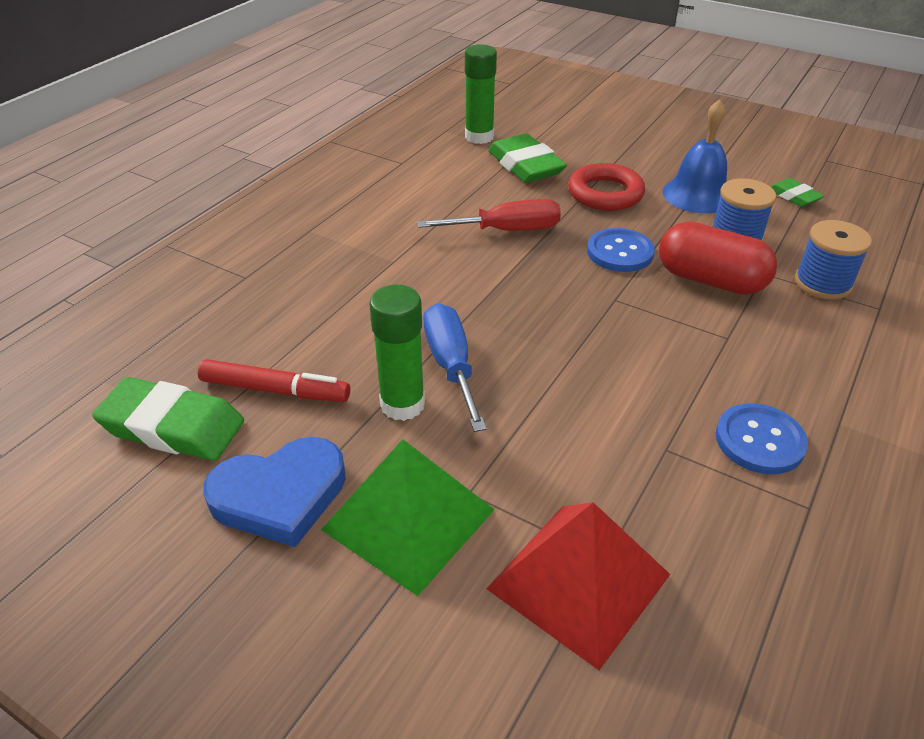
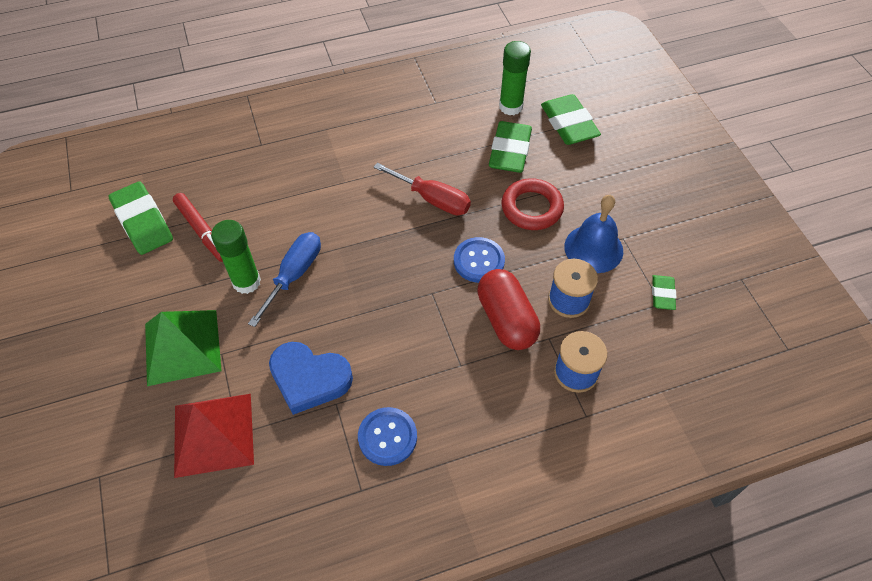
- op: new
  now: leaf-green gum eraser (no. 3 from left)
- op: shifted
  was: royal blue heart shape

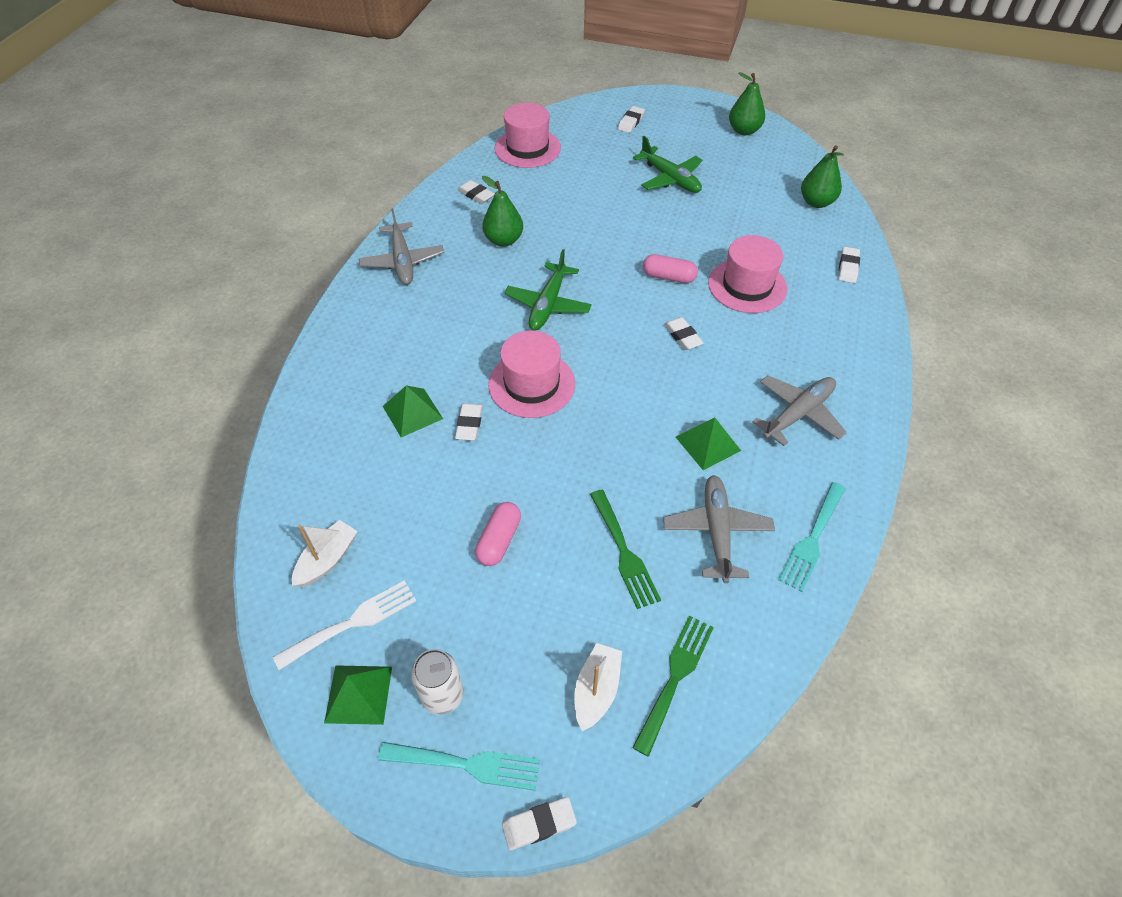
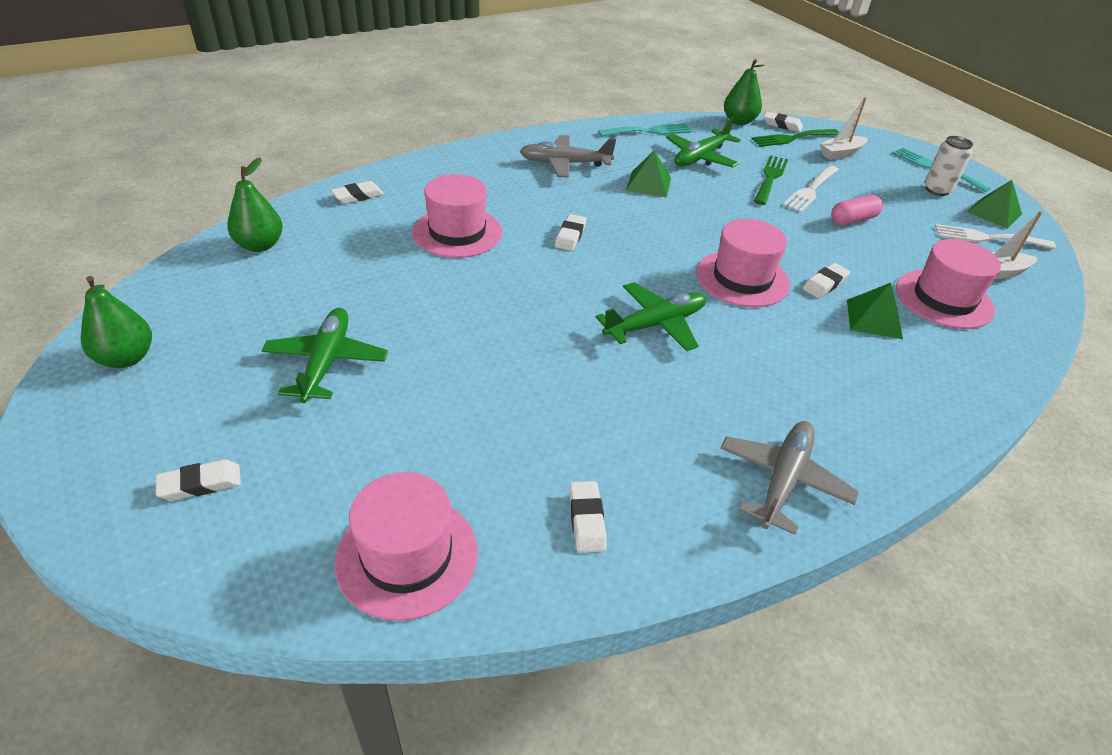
- op: gone
  was: pink capsule (no. 2 from left)
- op: new
  now: white fork (no. 1 from left)
- op: new
  now: pink hat (no. 4 from left)
- op: shifted
  was: leaf-green toy pear (no. 1 from left in the first image)
  now: leaf-green toy pear (no. 3 from left)
- op: shifted
  was: white gum eraser (no. 3 from left in the first image)
  now: white gum eraser (no. 5 from left)
- op: repainted
  was: gray aeroplane (no. 2 from left)
  now: leaf-green aeroplane (no. 3 from left)

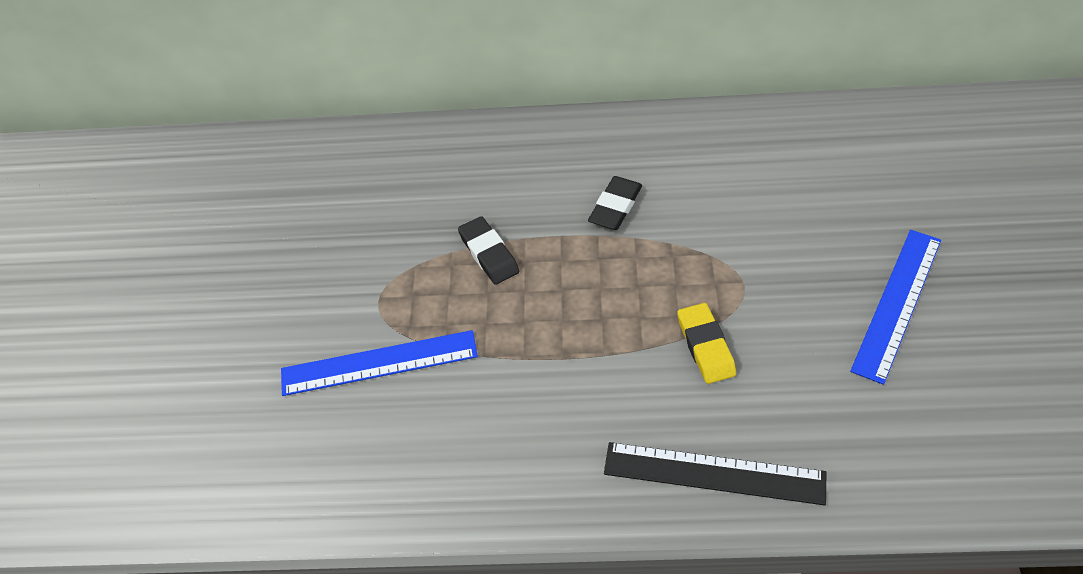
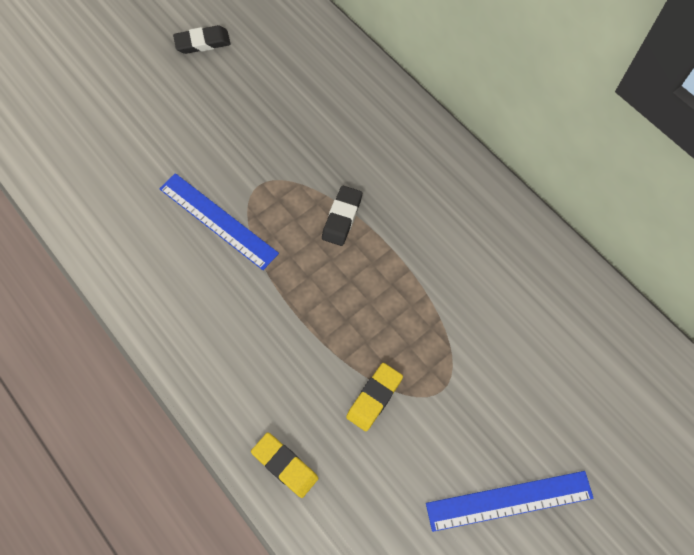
- op: shifted
  was: jet-black gum eraser (no. 2 from left in the first image)
  now: jet-black gum eraser (no. 1 from left)
- op: swapped
  was: jet-black straightedge
  now: yellow gum eraser (no. 1 from left)

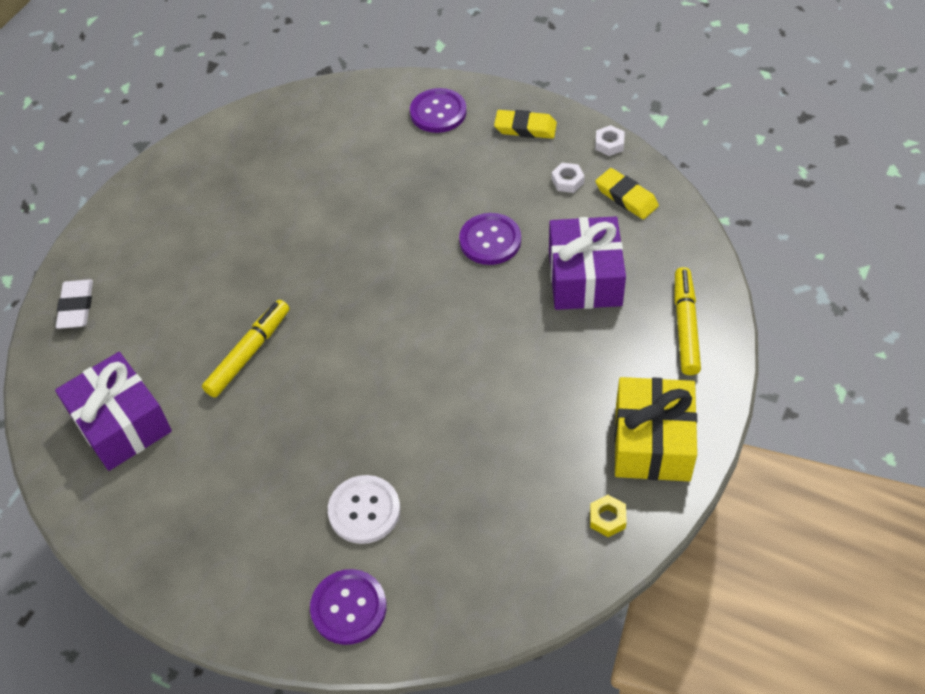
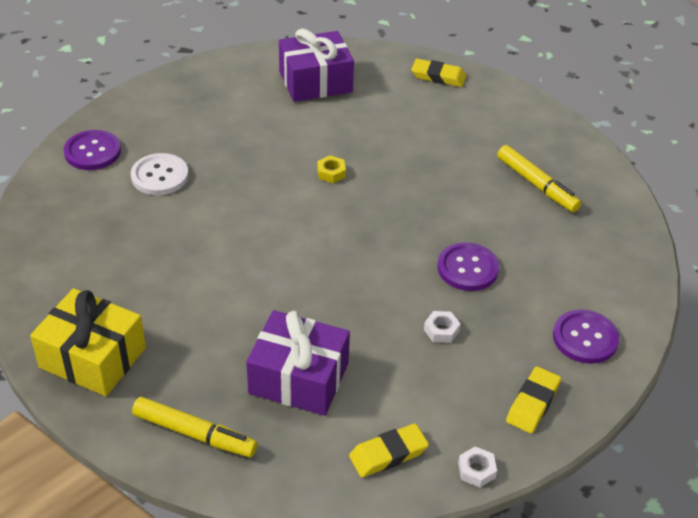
- op: shifted
  was: yellow marker pen (no. 1 from left in the first image)
  now: yellow marker pen (no. 2 from left)
- op: shifted
  was: purple button (no. 3 from left in the first image)
  now: purple button (no. 2 from left)
- op: shifted
  was: white hexagon nut (no. 1 from left)
- op: shifted
  was: yellow hexagon nut
- op: repainted
  was: white gum eraser
  now: yellow gum eraser (no. 2 from left)

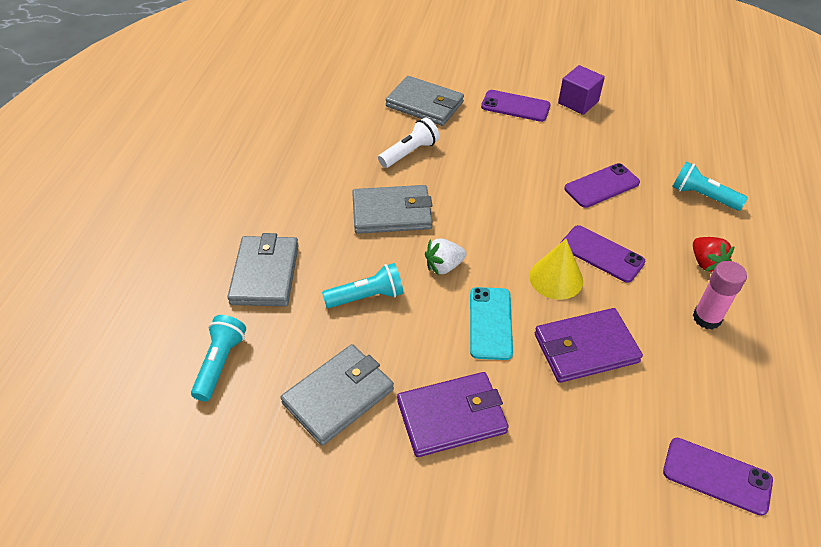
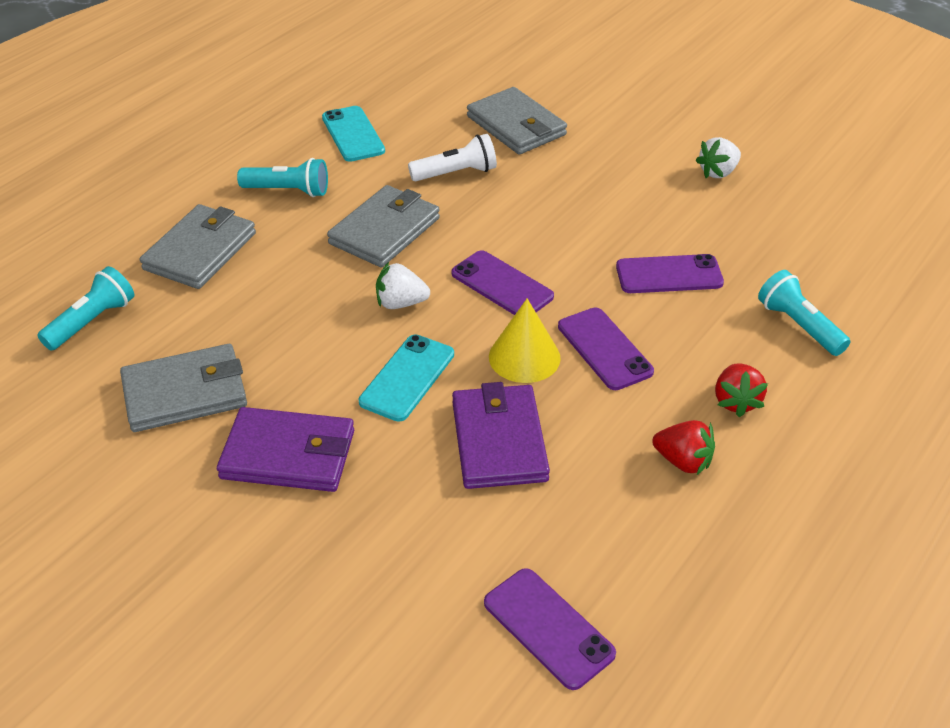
- op: new
  now: teal mobile phone (no. 1 from left)
- op: shifted
  was: teal pocket torch (no. 2 from left)
- op: shifted
  was: purple mobile phone (no. 1 from left)
- op: swapped
  was: purple block
  now: white berry (no. 2 from left)
- op: swapped
  was: pink glue stick
  now: crimson berry (no. 1 from left)
- op: rotated
  was: gray billfold (no. 3 from left)
  clockwise: -75
- op: rotated
  was: purple billfold (no. 2 from left)
  clockwise: 75

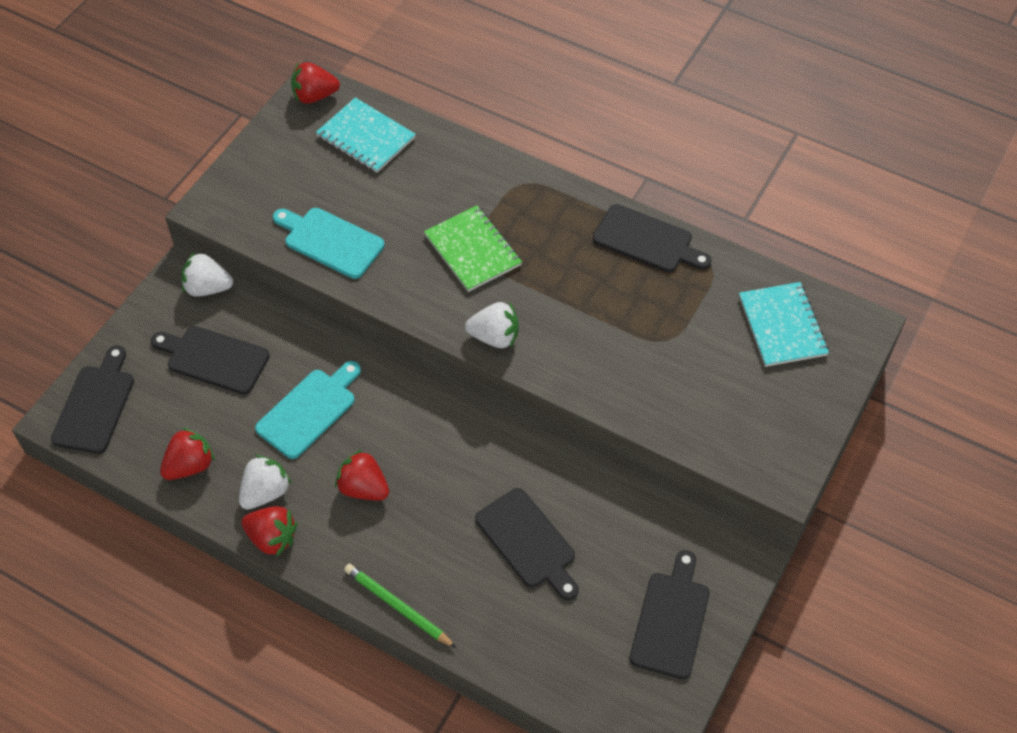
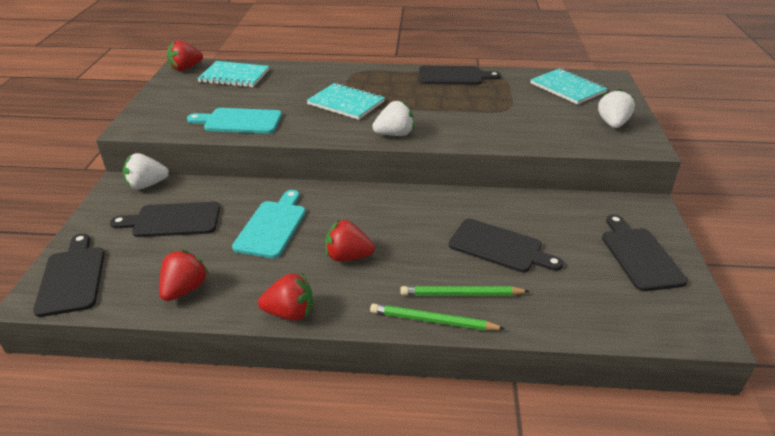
- op: new
  now: leaf-green pencil (no. 2 from left)
- op: shifted
  was: white berry (no. 2 from left in the first image)
  now: white berry (no. 3 from left)
- op: repainted
  was: leaf-green exercise book
  now: teal exercise book (no. 2 from left)

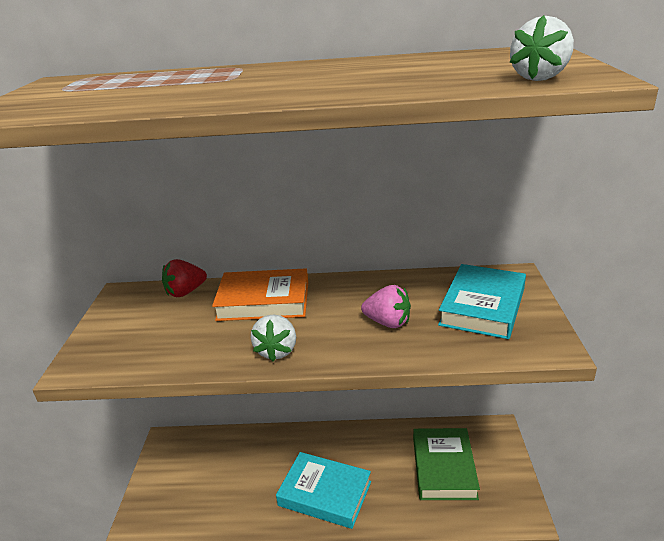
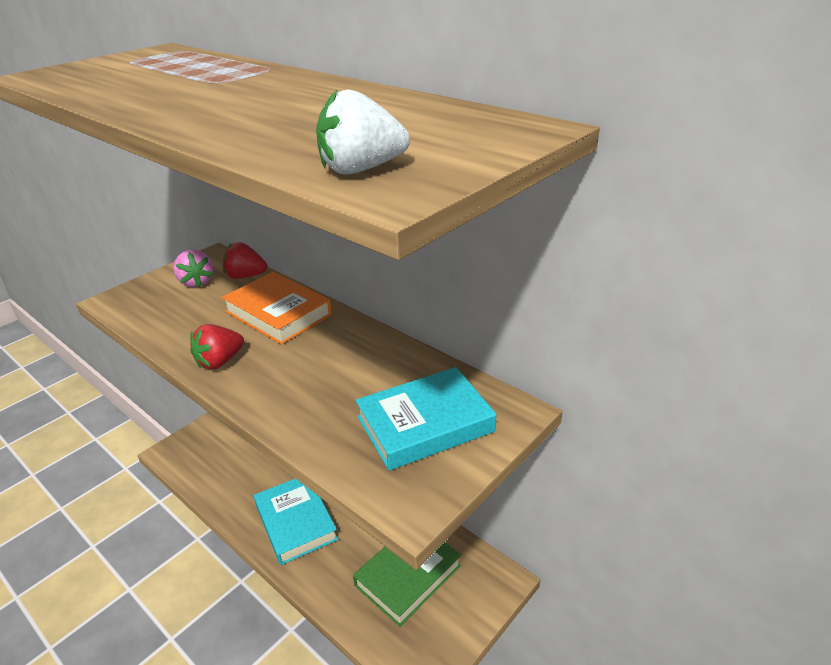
- op: shifted
  was: pink berry
- op: repainted
  was: white berry (no. 1 from left)
  now: crimson berry (no. 1 from left)

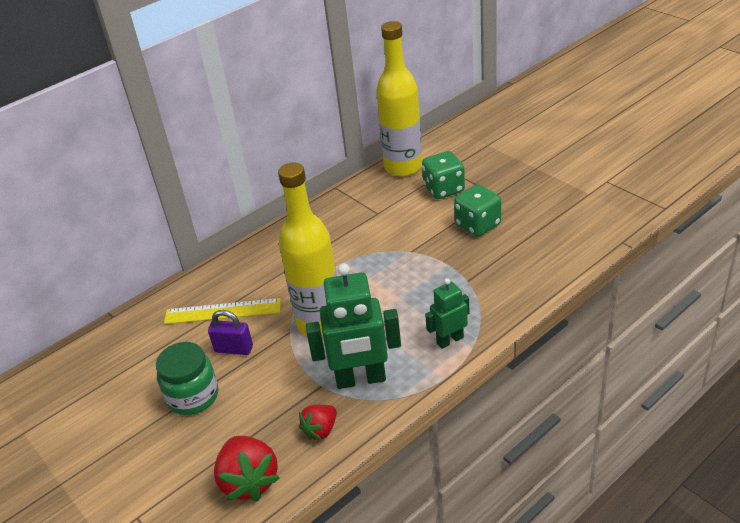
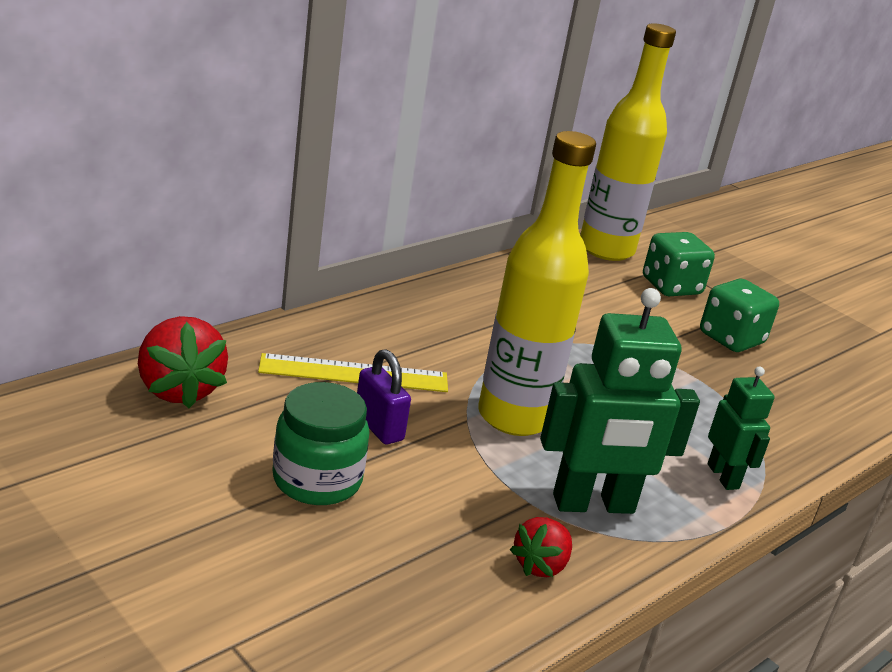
- op: shifted
  was: crimson berry (no. 1 from left)
- op: rotated
  was: purple padlock
  clockwise: 45
- op: rotated
  was: leaf-green robot figure (no. 2 from left)
  clockwise: 105

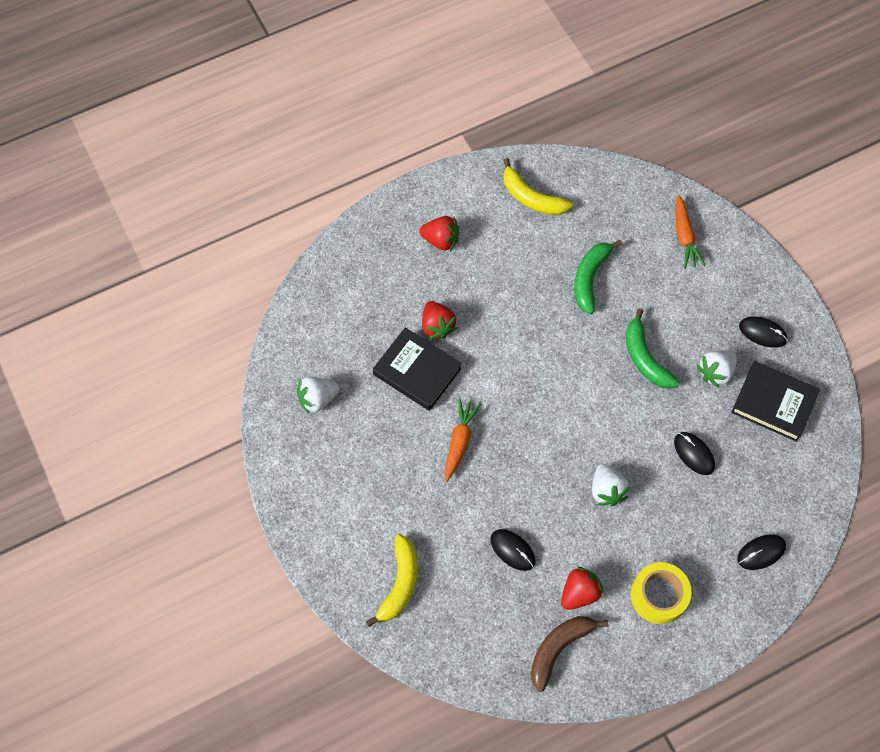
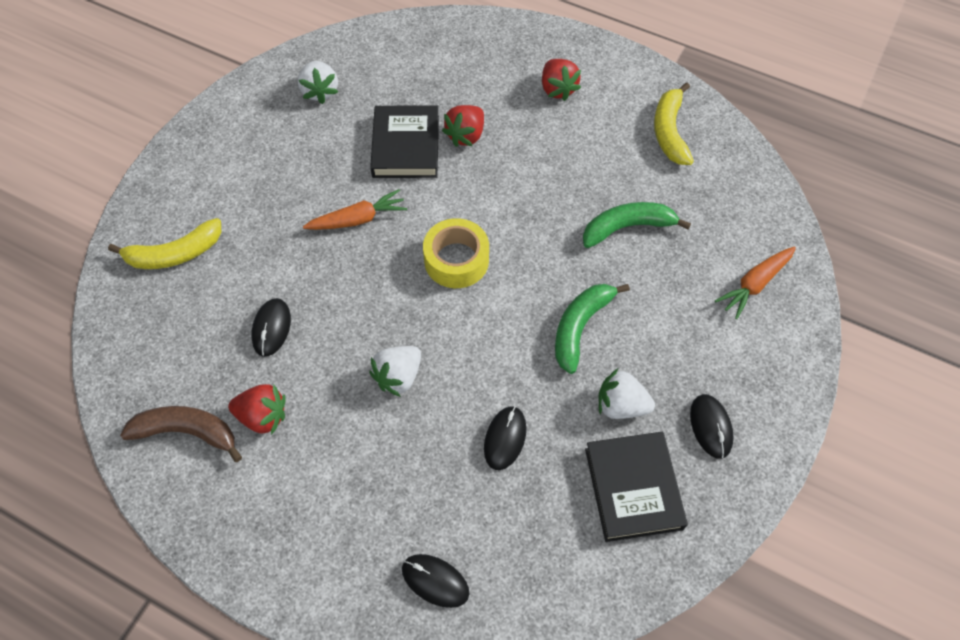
- op: shifted
  was: yellow roll of tape
- op: rotated
  was: white berry (no. 1 from left)
  clockwise: -135

